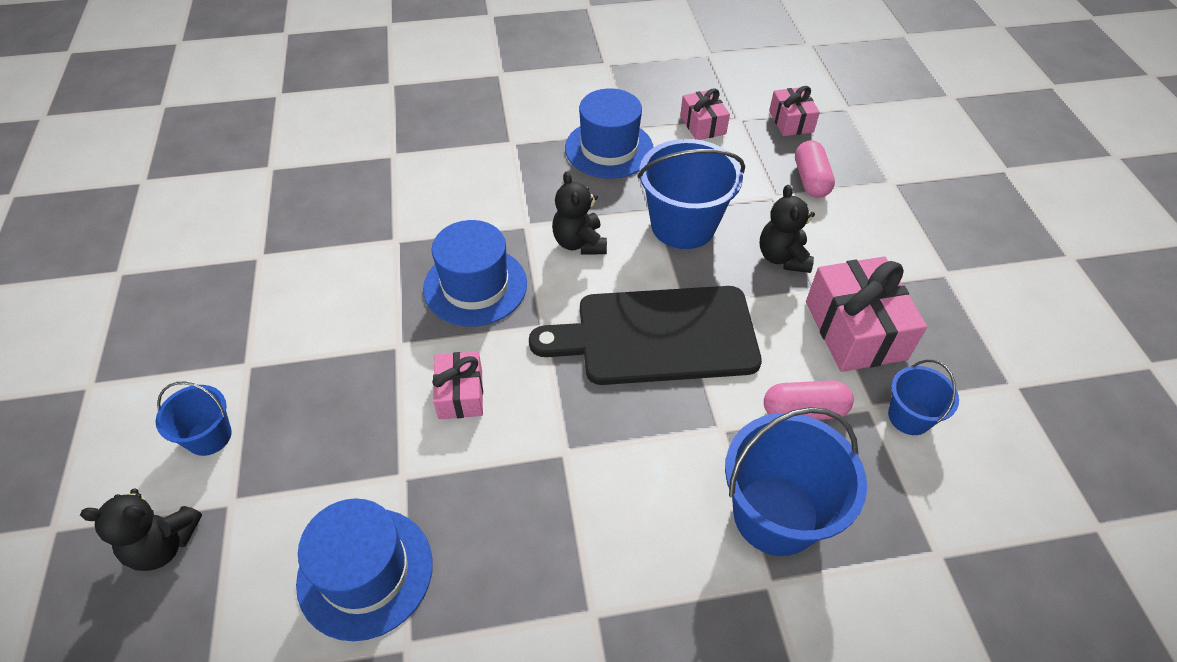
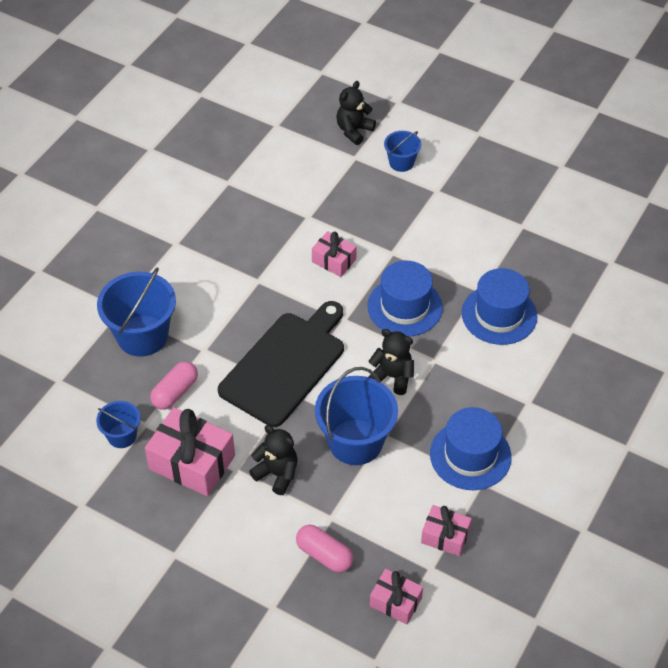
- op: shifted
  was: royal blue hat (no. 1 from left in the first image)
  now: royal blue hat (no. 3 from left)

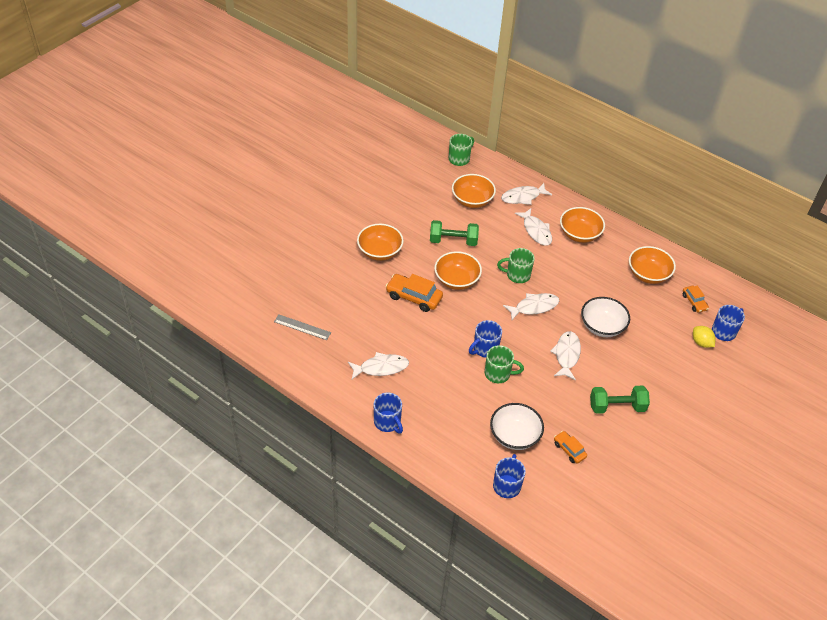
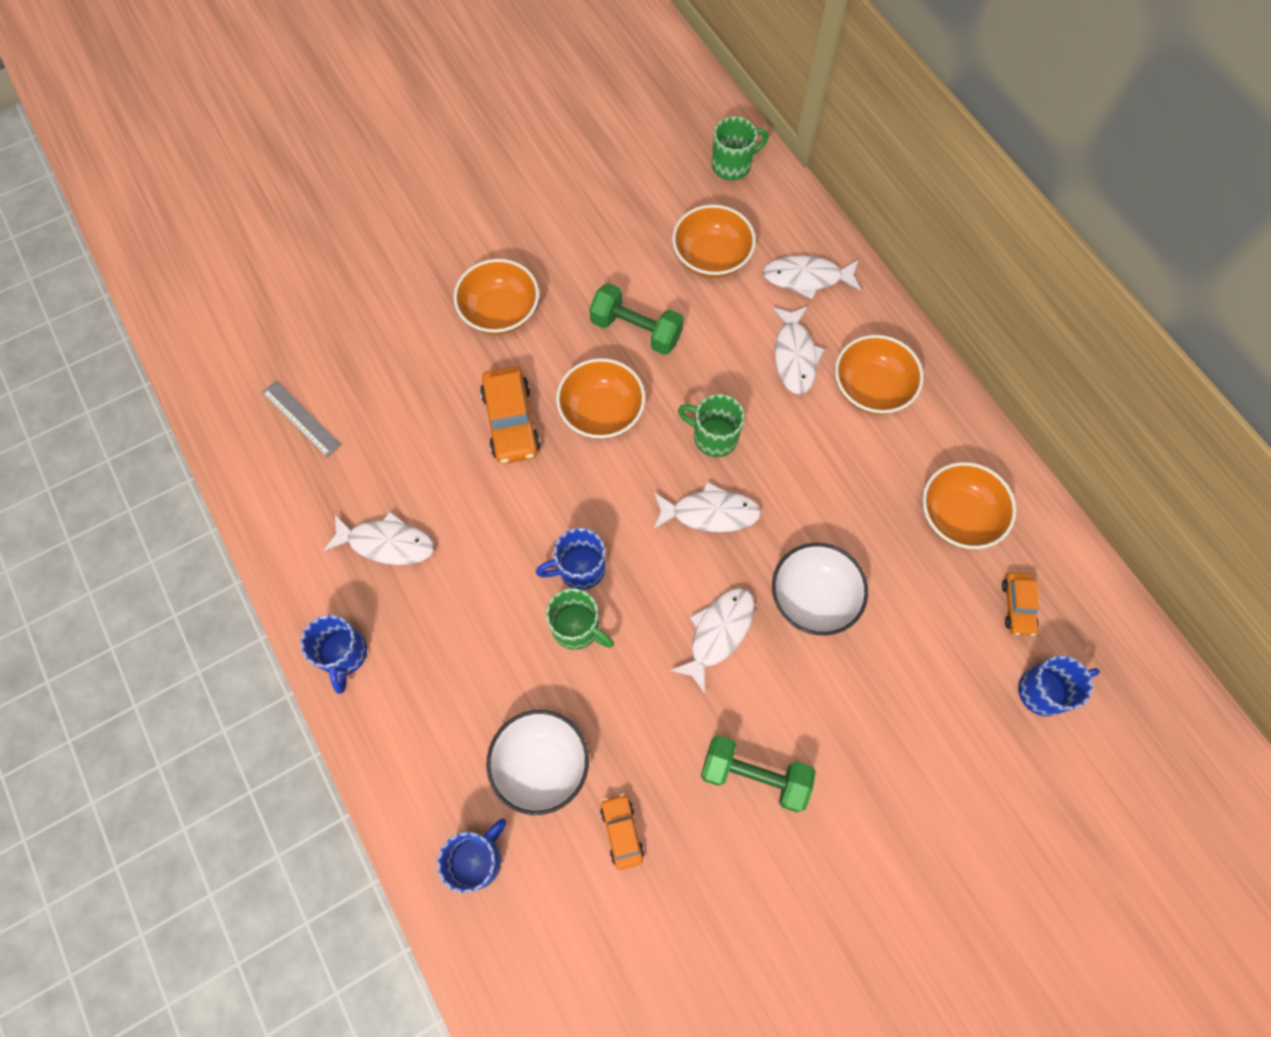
- op: gone
  was: yellow lemon
- op: rotated
  was: bright orange toy car (no. 1 from left)
  clockwise: -150

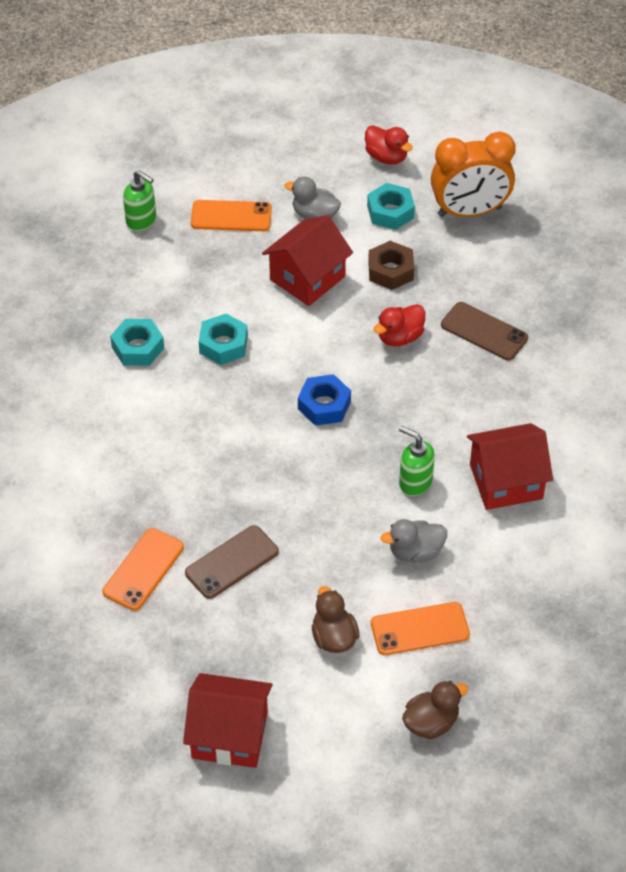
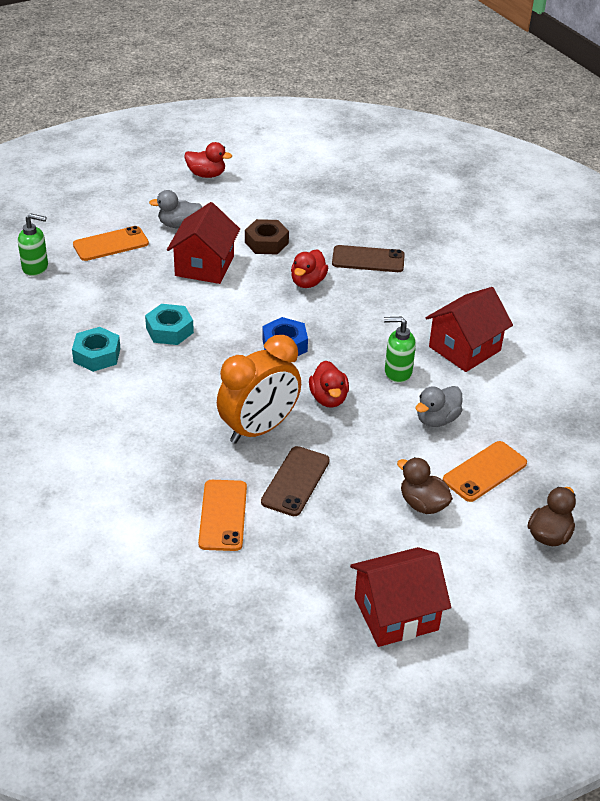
- op: gone
  was: teal hexagon nut (no. 3 from left)
- op: new
  now: crimson rubber duck (no. 3 from left)
- op: shifted
  was: bright orange alarm clock

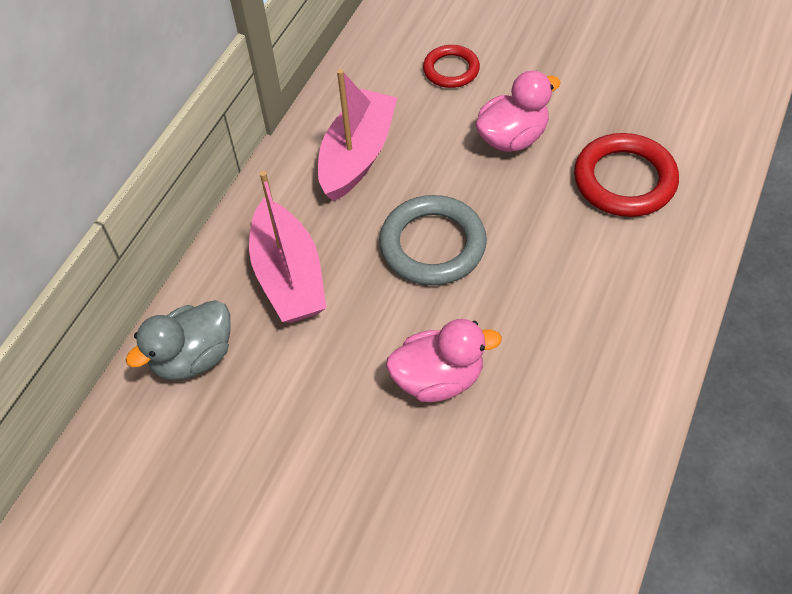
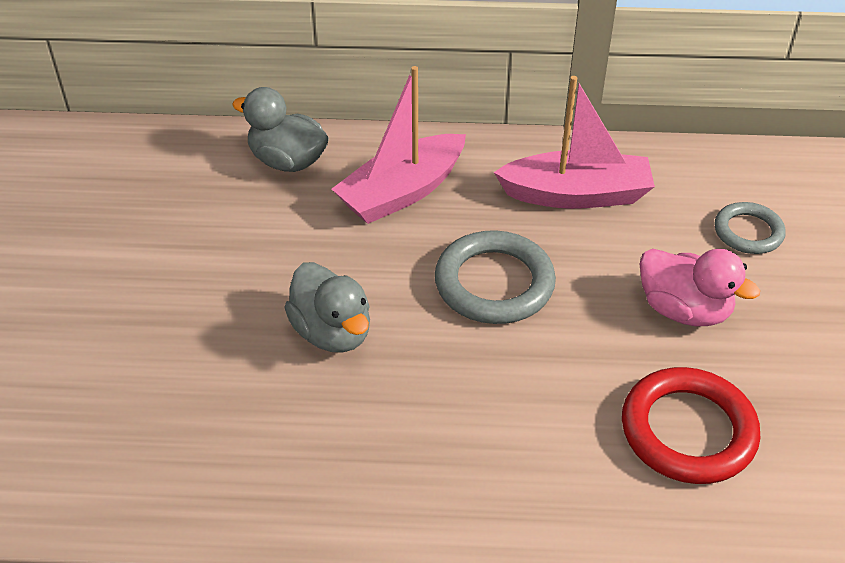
- op: repainted
  was: pink rubber duck (no. 1 from left)
  now: gray rubber duck (no. 2 from left)
- op: repainted
  was: crimson torus (no. 1 from left)
  now: gray torus (no. 2 from left)

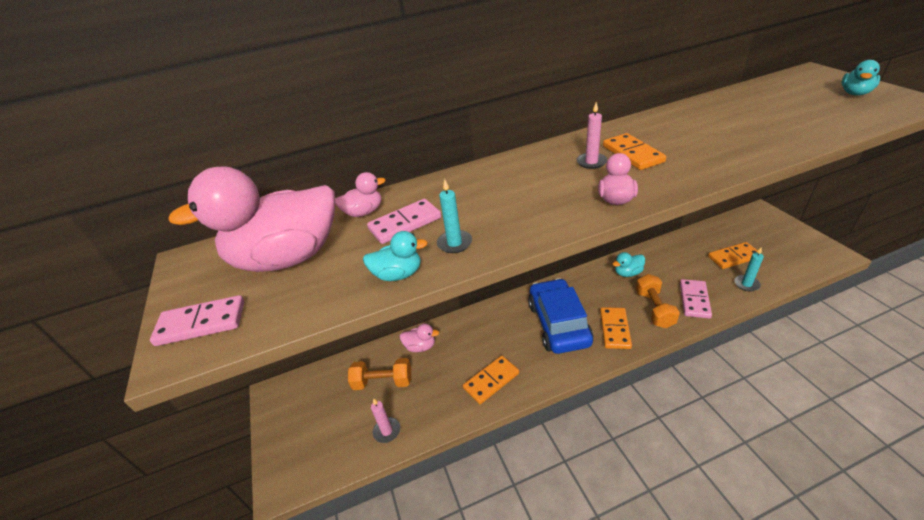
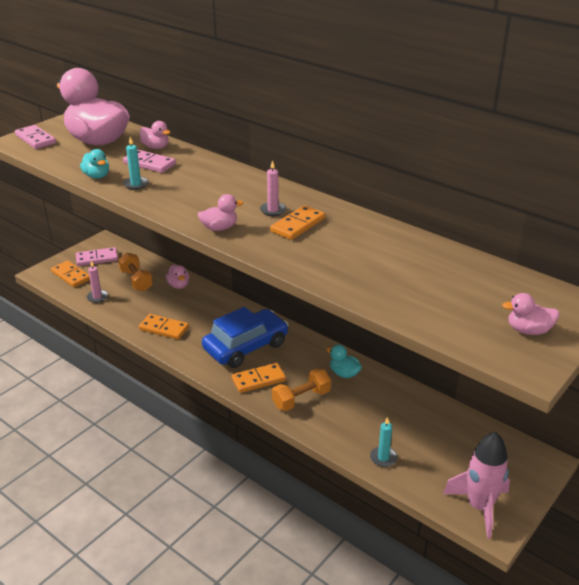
- op: new
  now: pink toy rocket
- op: shifted
  was: pink domino (no. 3 from left in the first image)
  now: pink domino (no. 2 from left)
- op: shifted
  was: bright orange domino (no. 4 from left in the first image)
  now: bright orange domino (no. 1 from left)
- op: repainted
  was: teal rubber duck (no. 3 from left)
  now: pink rubber duck (no. 5 from left)

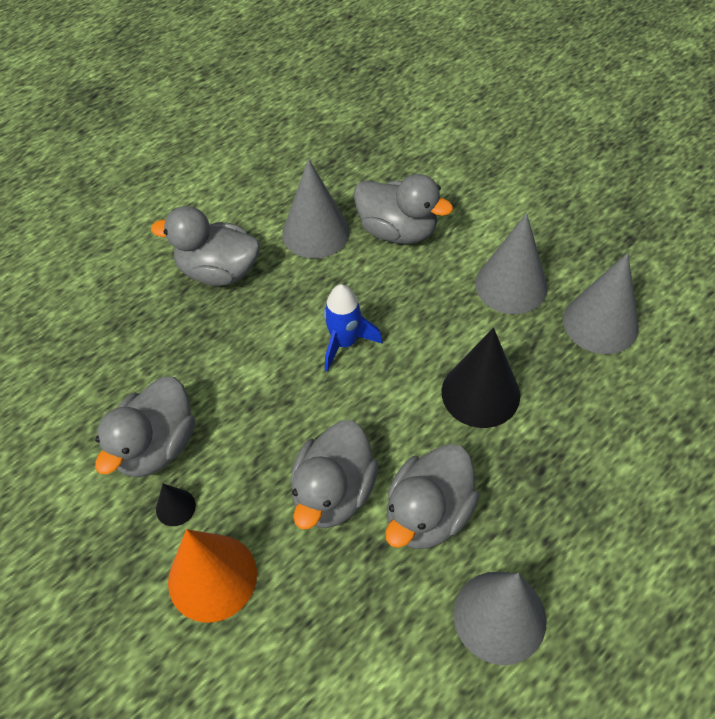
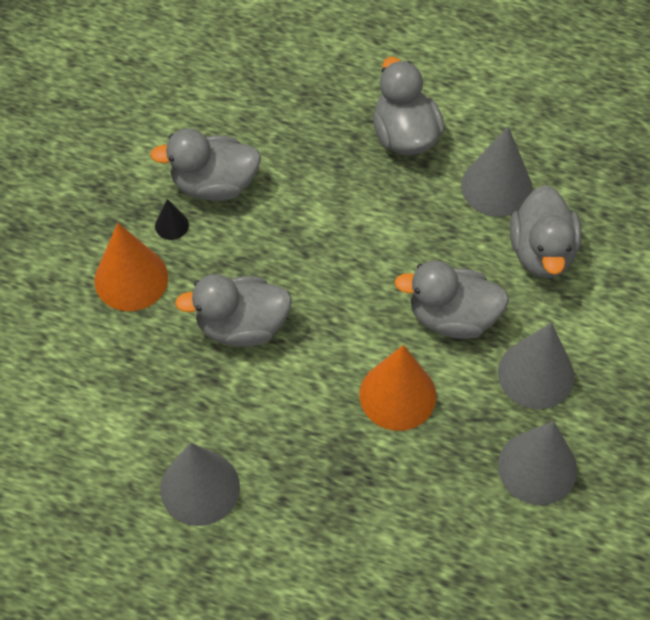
- op: gone
  was: royal blue toy rocket
- op: shifted
  was: gray rubber duck (no. 5 from left in the first image)
  now: gray rubber duck (no. 4 from left)
- op: repainted
  was: jet-black cone (no. 2 from left)
  now: bright orange cone (no. 2 from left)

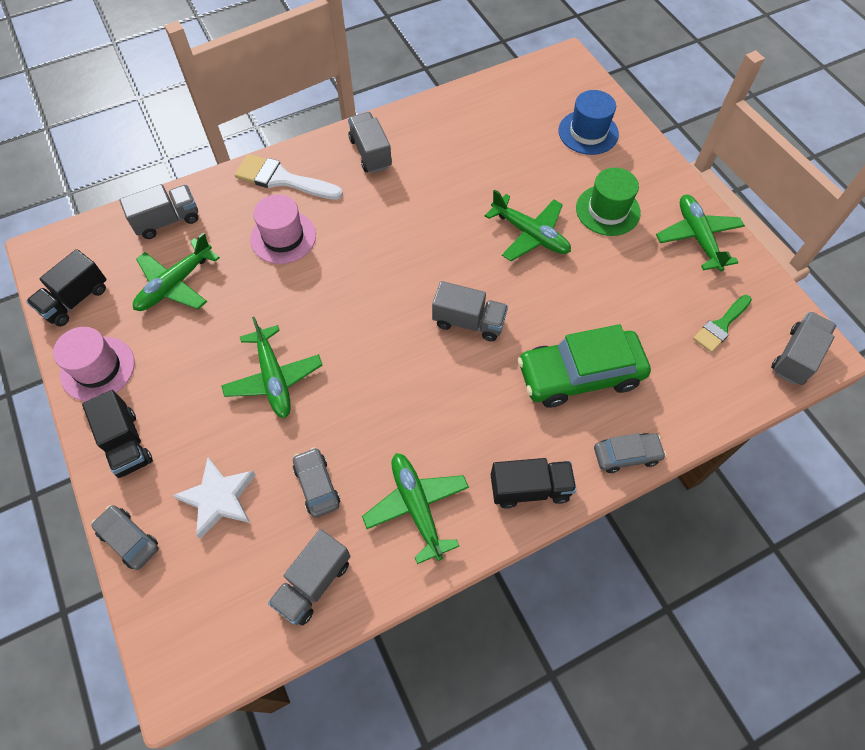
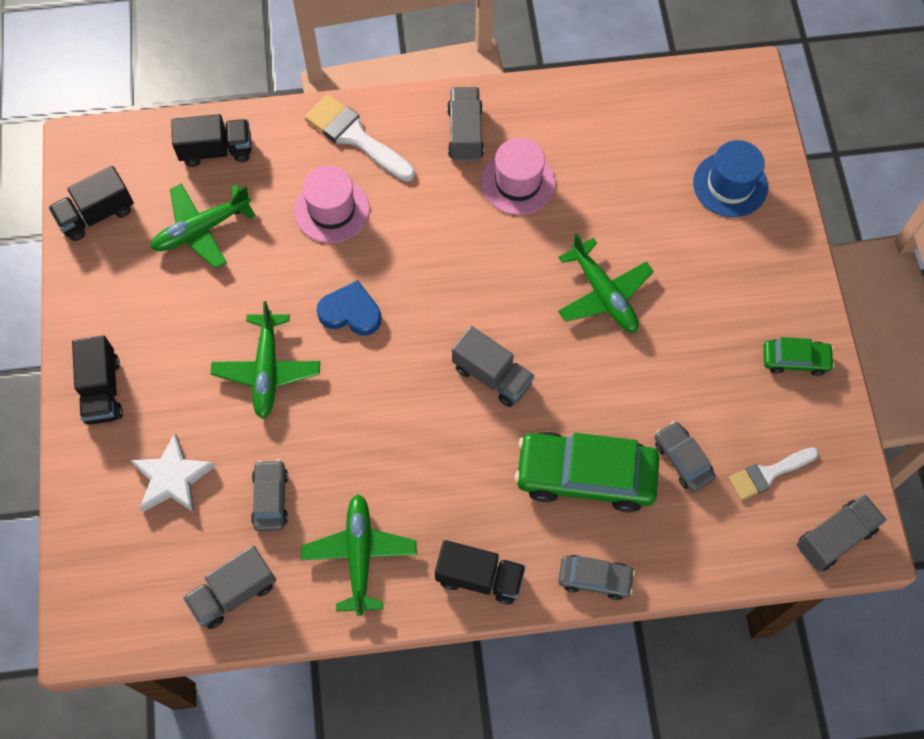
- op: gone
  was: leaf-green hat
- op: new
  now: royal blue heart shape
- op: shifted
  was: pink hat (no. 1 from left in the first image)
  now: pink hat (no. 2 from left)
- op: shifted
  was: gray toy car (no. 1 from left in the first image)
  now: gray toy car (no. 3 from left)
- op: swapped
  was: leaf-green aeroplane (no. 5 from left)
  now: leaf-green toy car (no. 2 from left)
- op: repainted
  was: gray lorry (no. 1 from left)
  now: jet-black lorry (no. 3 from left)
- op: repainted
  was: leaf-green brush
  now: white brush (no. 2 from left)

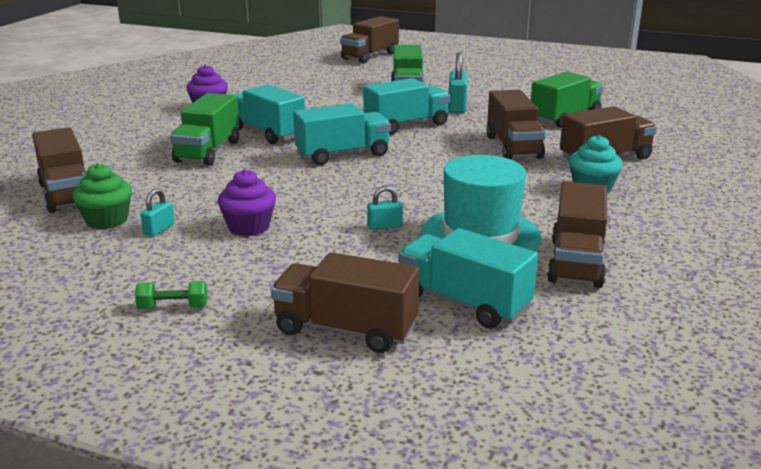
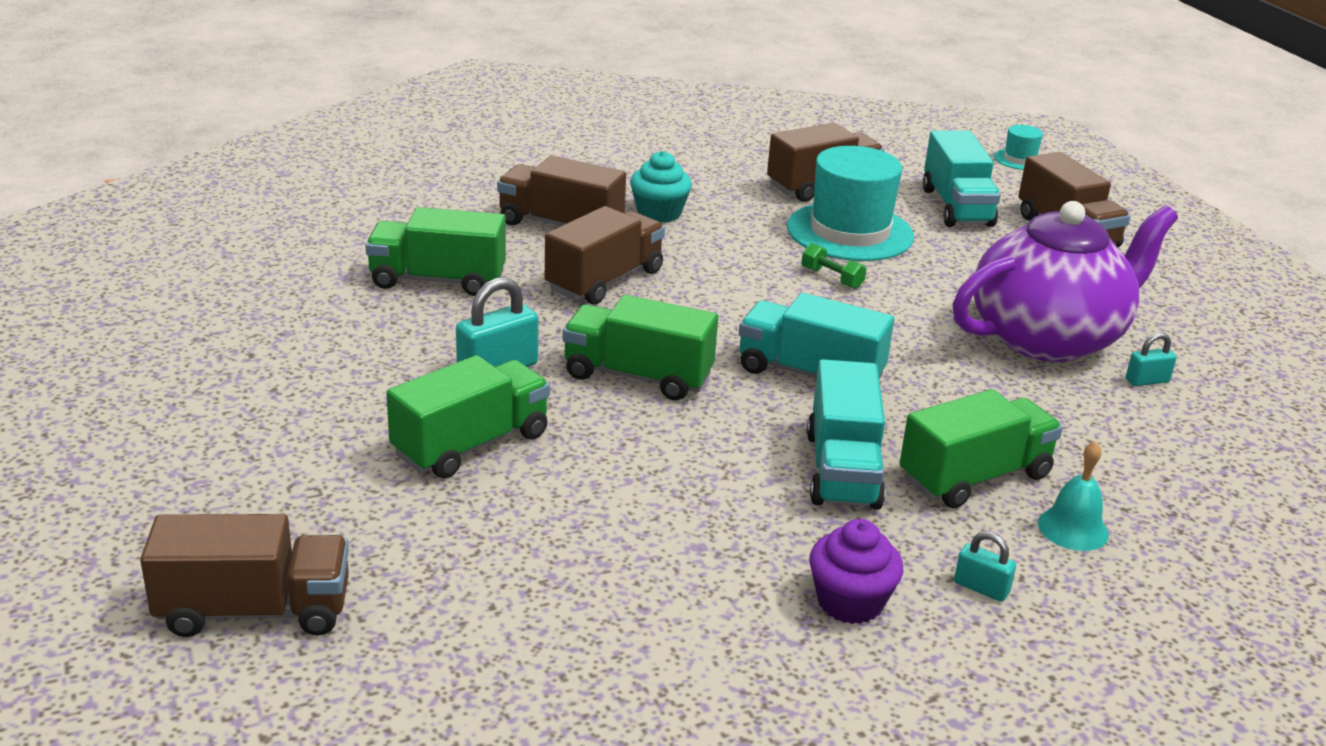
- op: gone
  was: dark brown lorry (no. 1 from left)
- op: gone
  was: leaf-green fairy cake
- op: new
  now: teal hat (no. 2 from left)
- op: new
  now: teal bell
- op: shifted
  was: leaf-green dumbbell
- op: shifted
  was: teal padlock (no. 2 from left)
- op: swapped
  was: purple fairy cake (no. 2 from left)
  now: purple china teapot
- op: repainted
  was: teal lorry (no. 3 from left)
  now: leaf-green lorry (no. 3 from left)

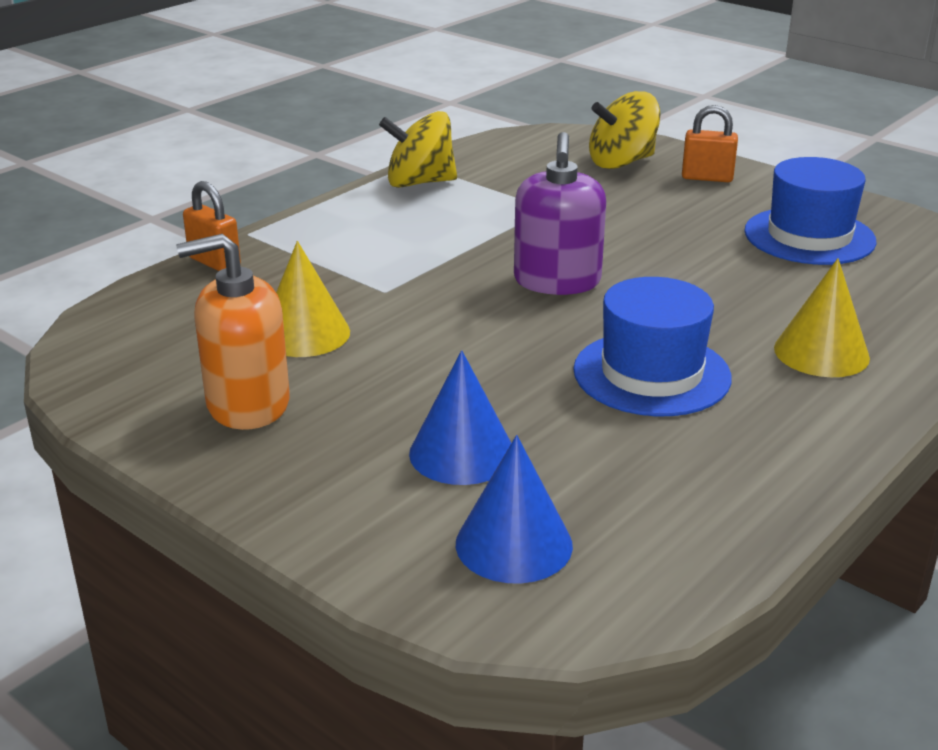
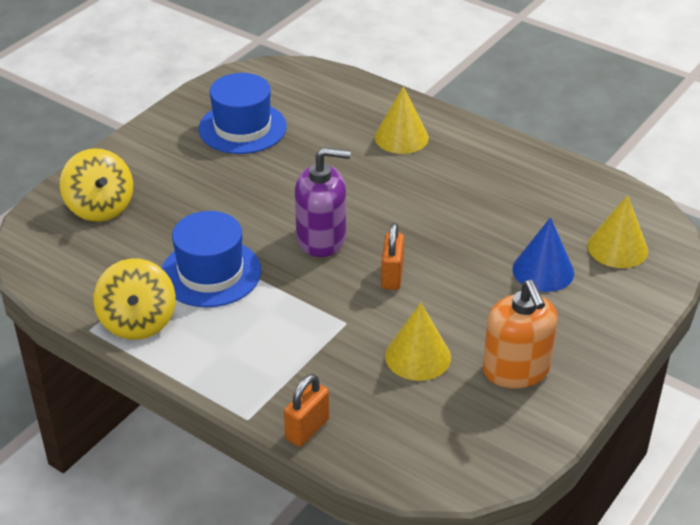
- op: shifted
  was: royal blue hat (no. 1 from left)
- op: shifted
  was: bright orange padlock (no. 2 from left)
- op: repainted
  was: royal blue cone (no. 2 from left)
  now: yellow cone (no. 3 from left)

